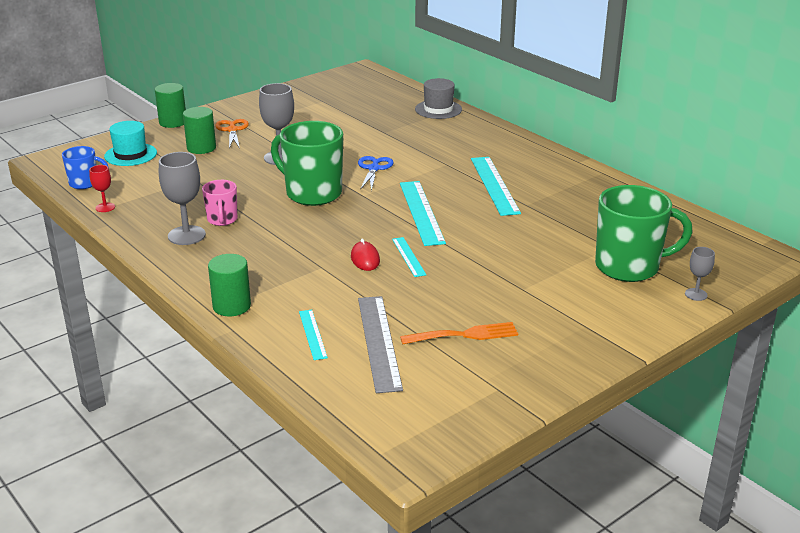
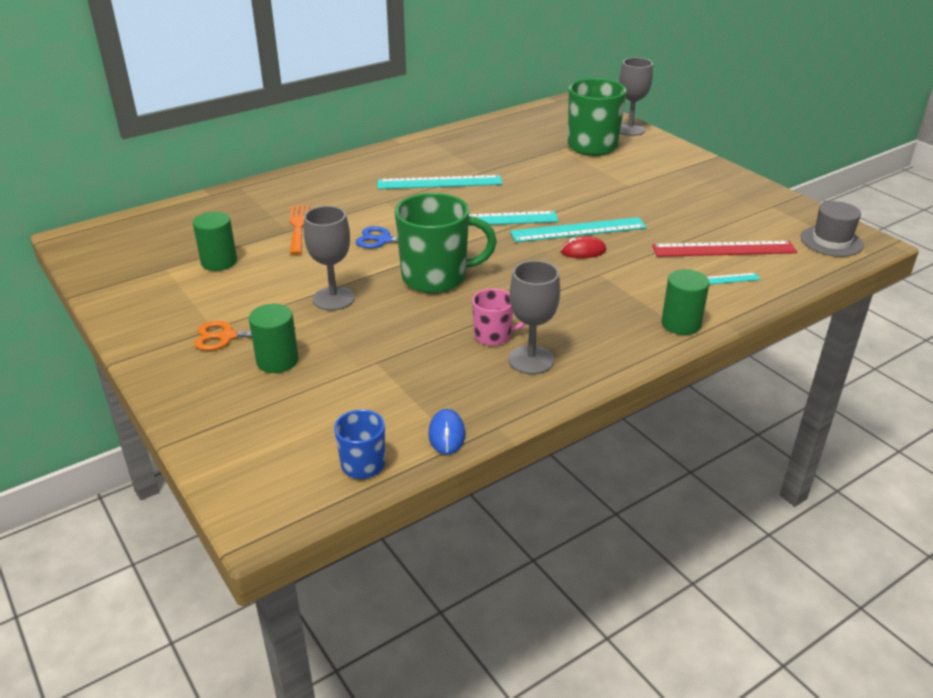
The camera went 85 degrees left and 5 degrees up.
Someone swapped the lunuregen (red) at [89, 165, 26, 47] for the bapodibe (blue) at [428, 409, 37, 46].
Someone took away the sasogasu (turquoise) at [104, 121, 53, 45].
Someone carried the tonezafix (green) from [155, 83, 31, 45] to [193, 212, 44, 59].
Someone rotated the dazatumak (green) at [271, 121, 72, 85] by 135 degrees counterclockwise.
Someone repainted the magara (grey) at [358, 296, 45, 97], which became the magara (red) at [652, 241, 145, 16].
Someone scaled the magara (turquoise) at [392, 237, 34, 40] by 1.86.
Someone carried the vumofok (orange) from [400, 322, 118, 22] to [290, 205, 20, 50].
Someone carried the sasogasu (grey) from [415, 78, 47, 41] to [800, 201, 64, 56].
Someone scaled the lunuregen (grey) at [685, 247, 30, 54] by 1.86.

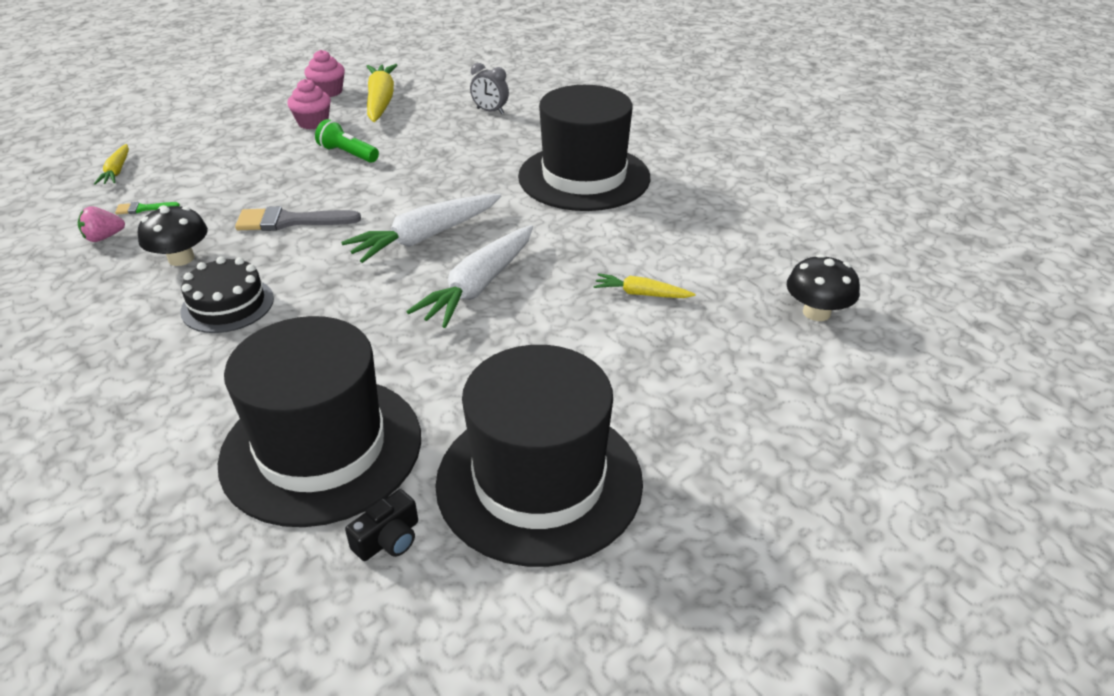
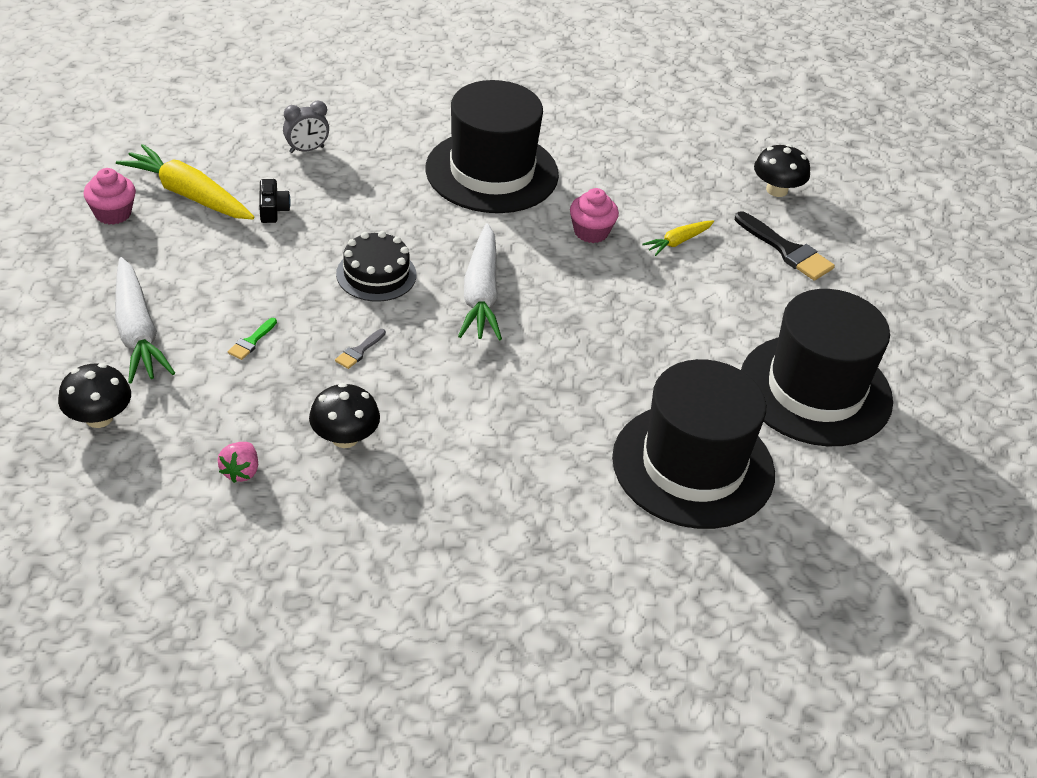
The camera went 55 degrees left and 5 degrees up.
Someone swapped the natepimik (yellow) at [94, 144, 35, 41] for the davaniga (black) at [58, 363, 73, 65].
Someone carried the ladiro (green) from [115, 202, 65, 12] to [228, 318, 49, 42].
Someone carried the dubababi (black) from [180, 257, 94, 76] to [336, 231, 80, 71].
Someone scaled the ladiro (grey) at [235, 206, 126, 25] by 0.51.
Someone carried the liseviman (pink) from [287, 79, 44, 50] to [570, 188, 49, 55].
Someone took away the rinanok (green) at [315, 119, 64, 44].
Someone carried the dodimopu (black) from [345, 489, 73, 72] to [259, 179, 32, 44].
Someone carried the natepimik (white) from [406, 225, 127, 103] to [115, 257, 60, 126].
Someone put down the ladiro (black) at [735, 211, 100, 70].

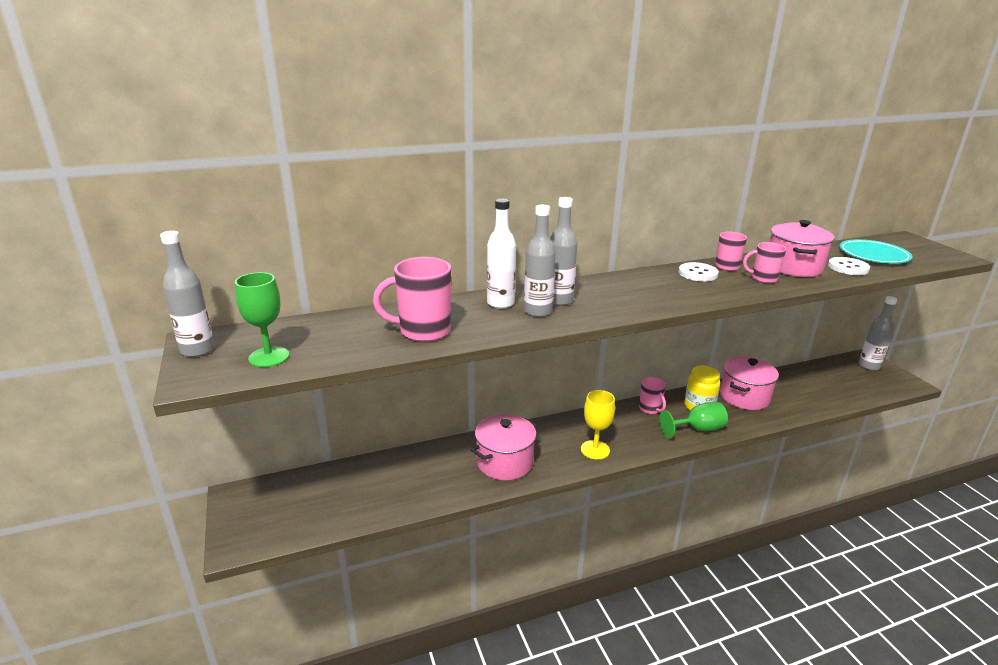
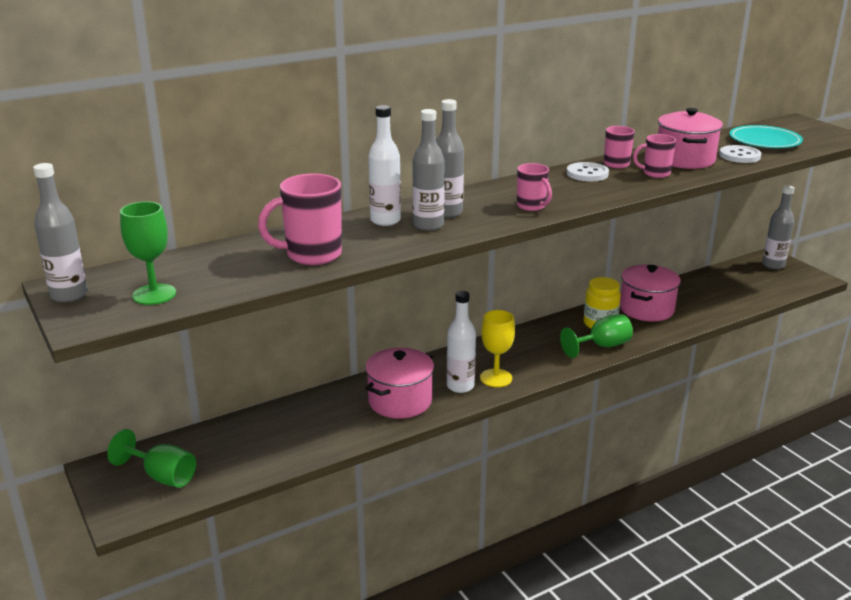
The camera went 10 degrees left and 0 degrees up.
Someone carried the dazatumak (pink) from [639, 377, 27, 37] to [517, 163, 35, 48].
Someone put down the lunuregen (green) at [107, 429, 89, 59].
Someone put down the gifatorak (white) at [447, 291, 29, 102].

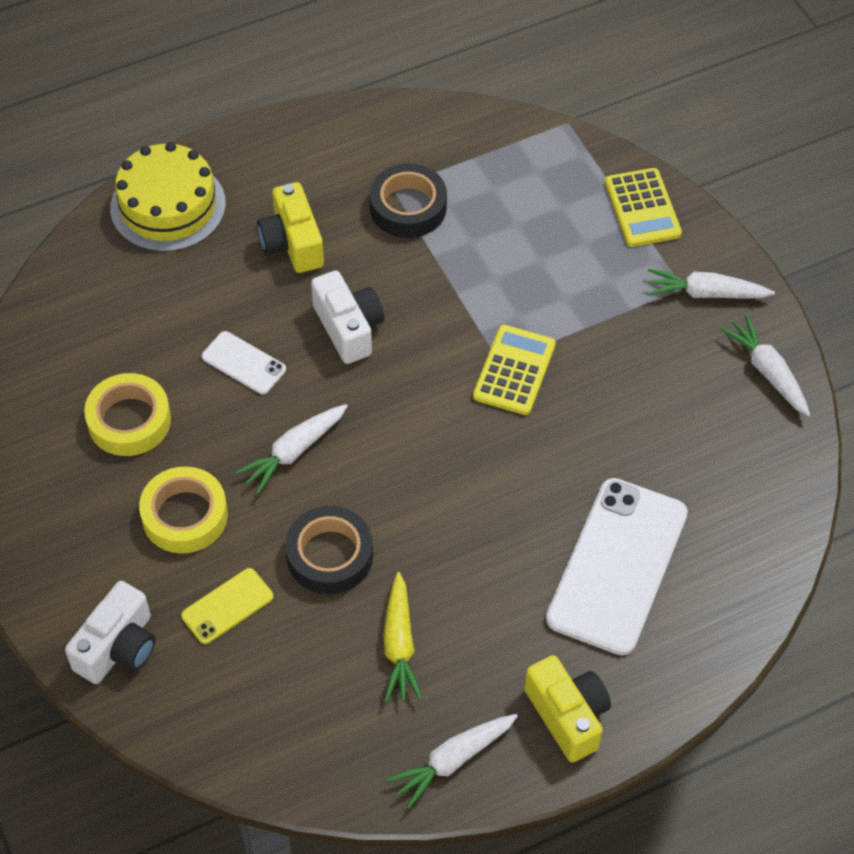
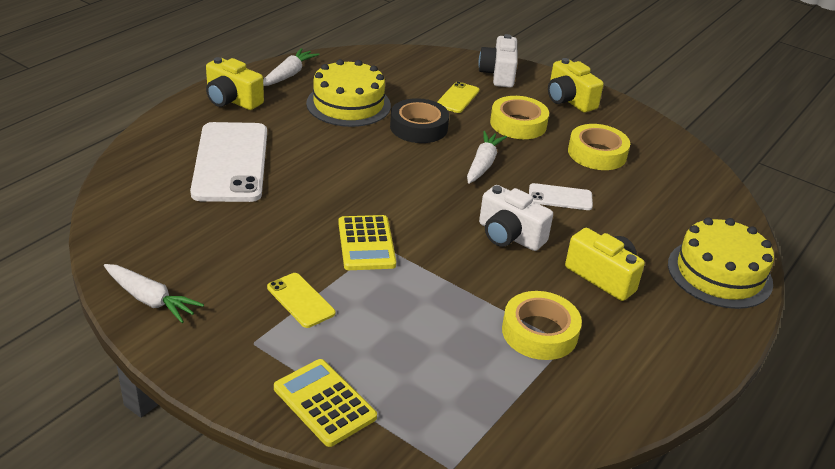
The camera went 150 degrees right and 20 degrees down.
Someone repainted the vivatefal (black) at [369, 163, 78, 75], which became the vivatefal (yellow) at [502, 291, 80, 69].
Someone swapped the natepimik (yellow) at [383, 572, 39, 130] for the dubababi (yellow) at [306, 59, 85, 68].
Someone took away the natepimik (white) at [647, 269, 128, 29].
Someone put down the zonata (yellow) at [267, 273, 68, 55].
Someone put down the dodimopu (yellow) at [548, 58, 56, 55].

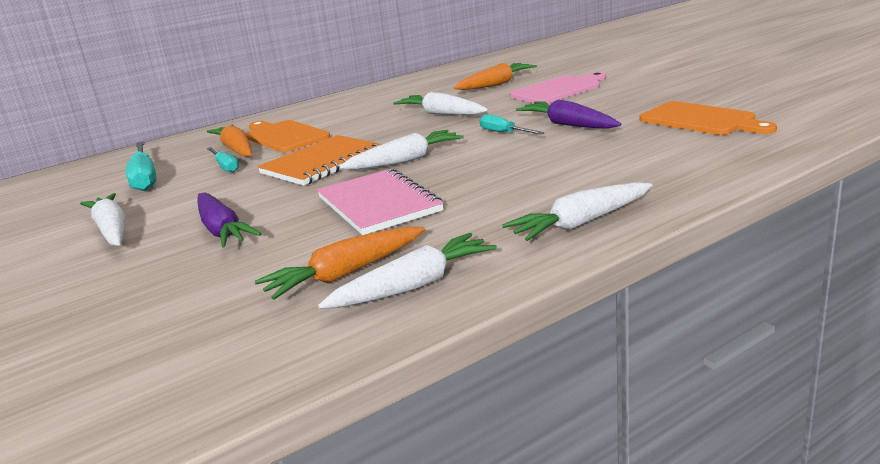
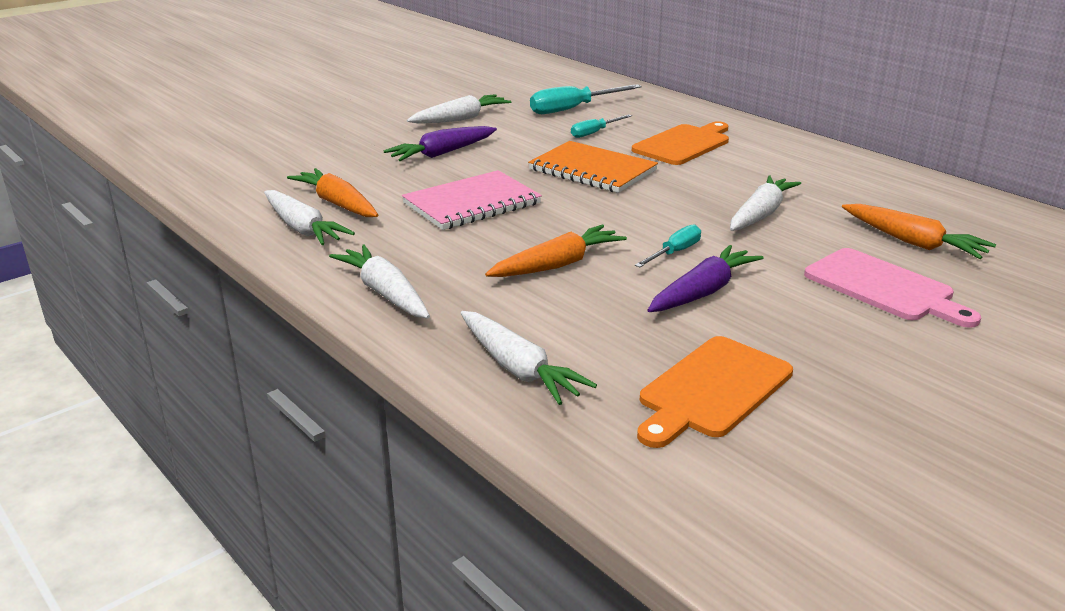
The camera went 80 degrees right and 5 degrees up.
Someone carried the natepimik (orange) from [207, 124, 45, 33] to [485, 225, 142, 52].
Someone carried the natepimik (white) from [339, 130, 125, 40] to [461, 311, 136, 94].

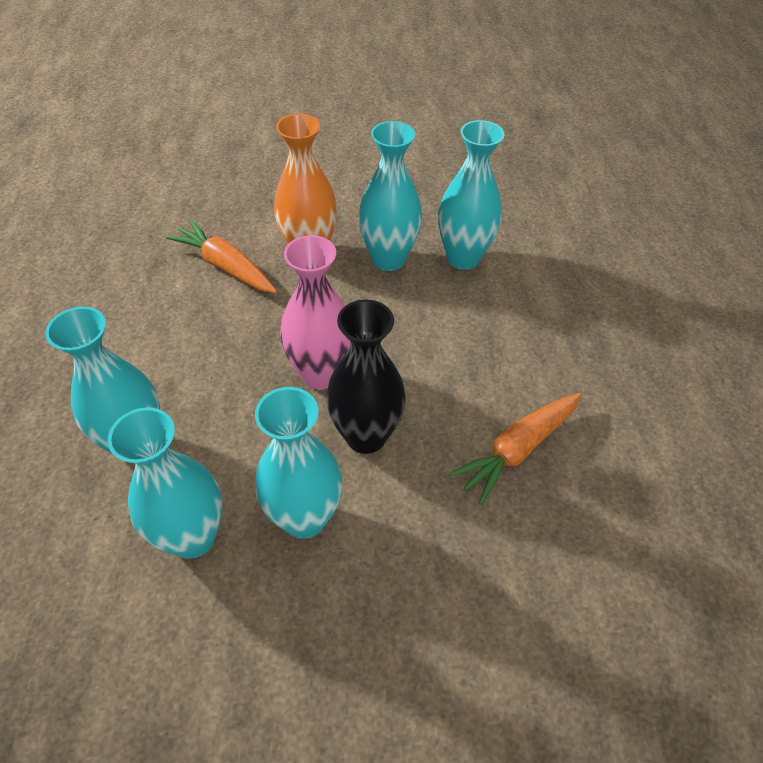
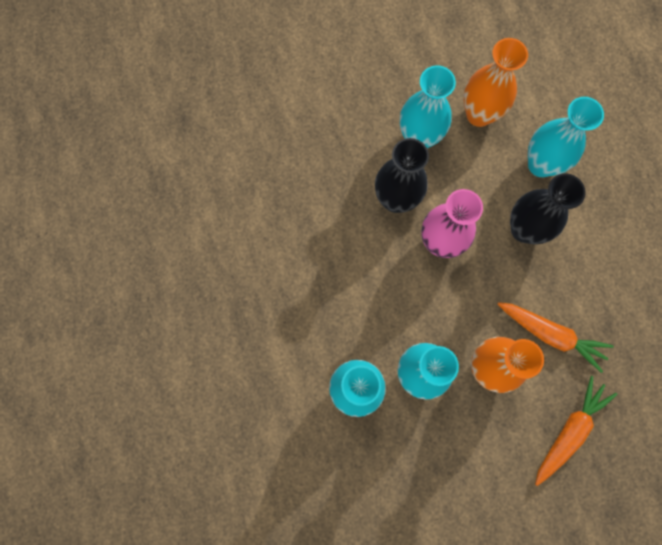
The camera went 170 degrees right and 25 degrees up.
Someone repainted the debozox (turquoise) at [108, 407, 115, 152], which became the debozox (orange) at [463, 38, 65, 89].
Someone carried the natepimik (orange) from [449, 393, 133, 112] to [535, 376, 82, 110].
Someone put down the debozox (black) at [510, 173, 76, 71].

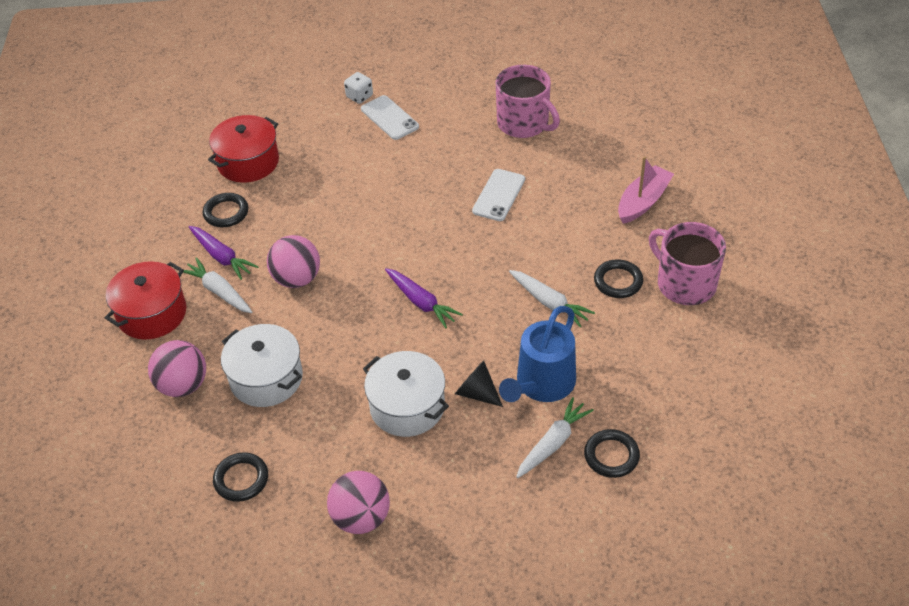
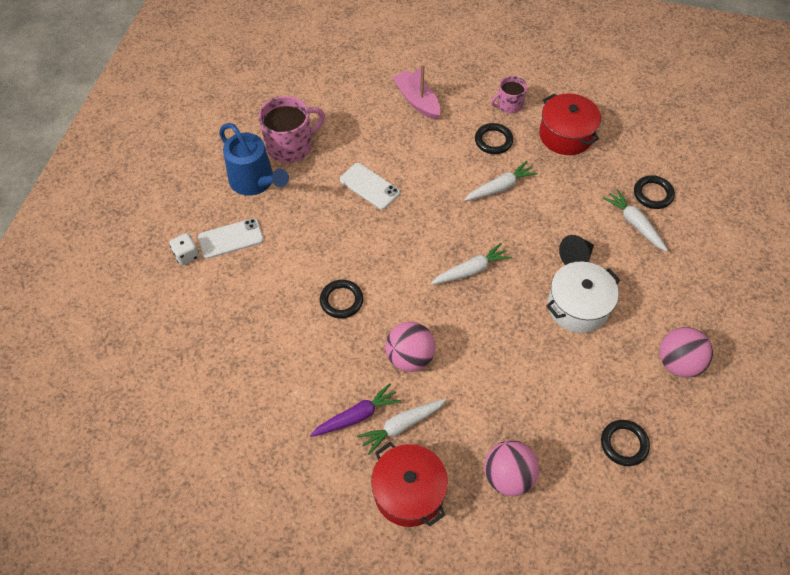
The camera went 75 degrees left and 10 degrees up.
Someone carried the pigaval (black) from [203, 193, 45, 34] to [320, 280, 43, 39].
Someone carried the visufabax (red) from [208, 115, 71, 68] to [539, 93, 62, 62].
Someone took away the visufabax (white) at [221, 324, 82, 83].
Someone repainted the natepimik (purple) at [385, 268, 78, 60], which became the natepimik (white) at [431, 243, 81, 42].
Someone carried the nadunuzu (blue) from [499, 306, 77, 96] to [219, 123, 70, 73].
Someone scaled the dazatumak (pink) at [649, 222, 77, 83] by 0.58.

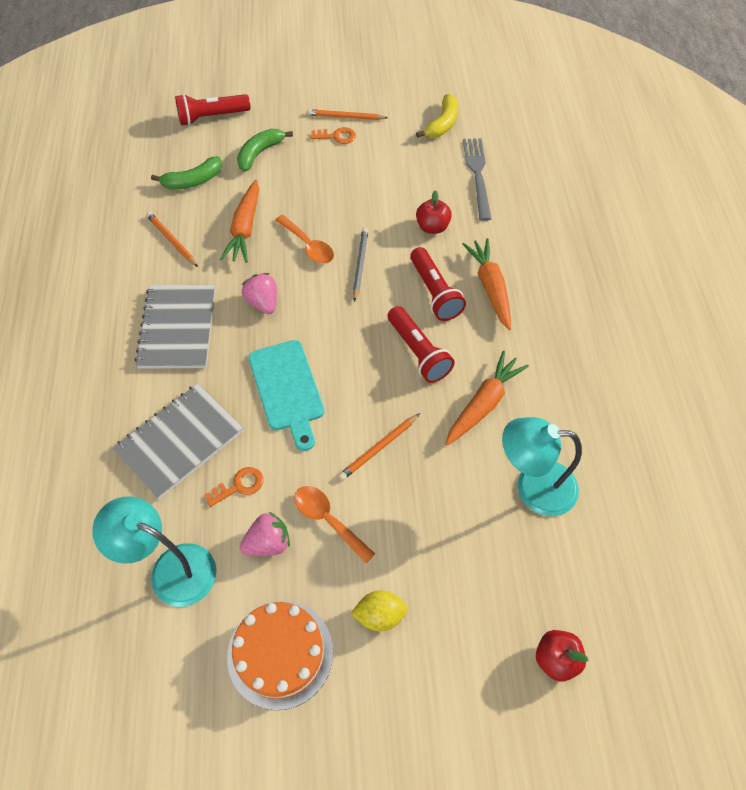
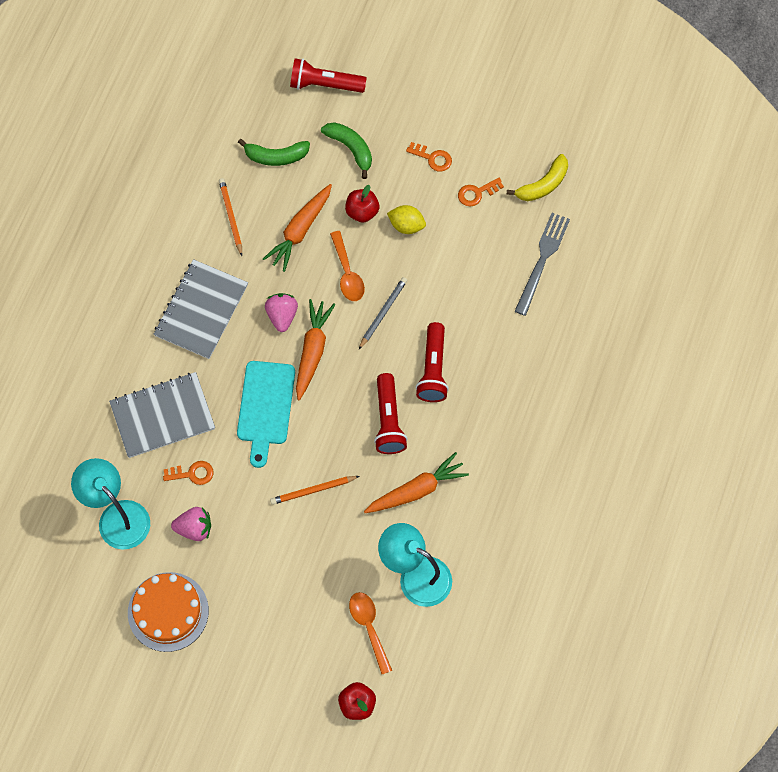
The camera went 25 degrees right and 10 degrees up.
Someone rotated the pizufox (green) at [237, 129, 56, 43] by 75 degrees clockwise.
Someone carried the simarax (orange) from [294, 486, 81, 77] to [349, 592, 43, 82].
Someone took away the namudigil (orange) at [307, 109, 81, 11].
Someone carried the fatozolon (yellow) from [351, 590, 57, 41] to [387, 205, 39, 29].
Someone carried the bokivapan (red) from [416, 190, 36, 44] to [345, 185, 34, 38].
Someone carried the natepimik (orange) from [462, 238, 49, 92] to [296, 299, 40, 102].
Someone put down the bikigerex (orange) at [458, 178, 46, 28].

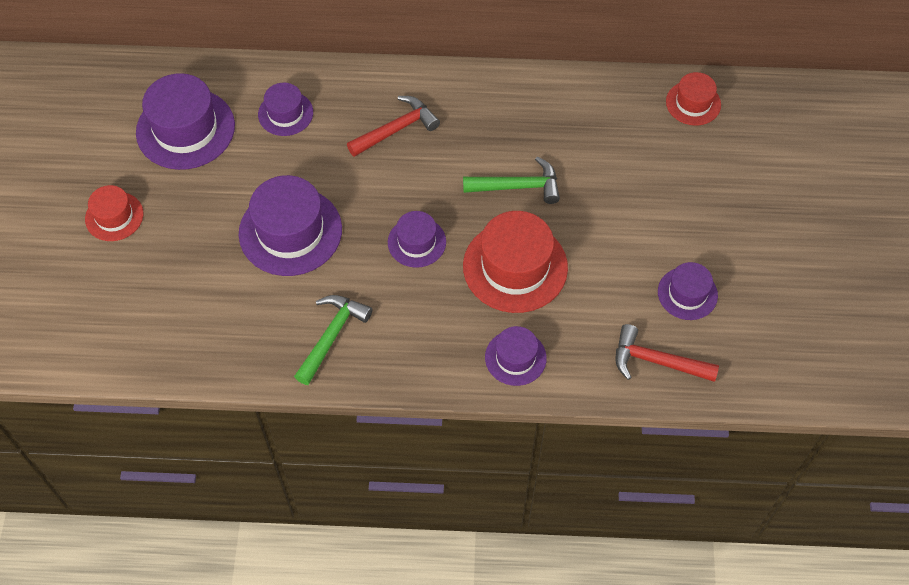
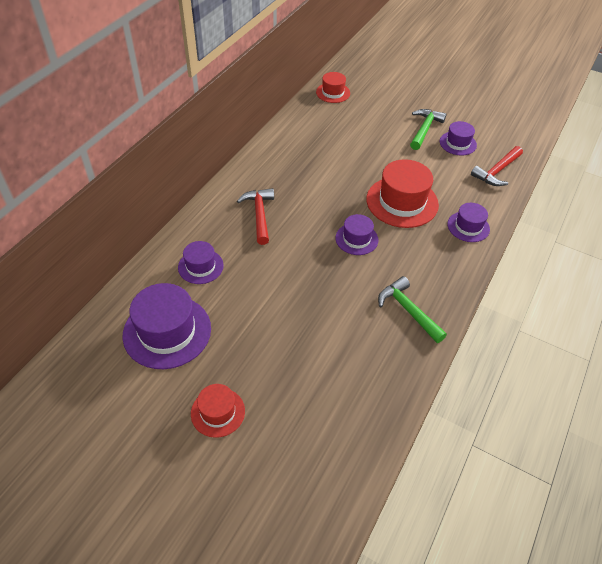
The camera went 65 degrees left and 10 degrees down.
Someone took away the sasogasu (purple) at [239, 175, 103, 101].
Someone carried the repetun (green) from [463, 157, 97, 47] to [410, 109, 37, 41].

